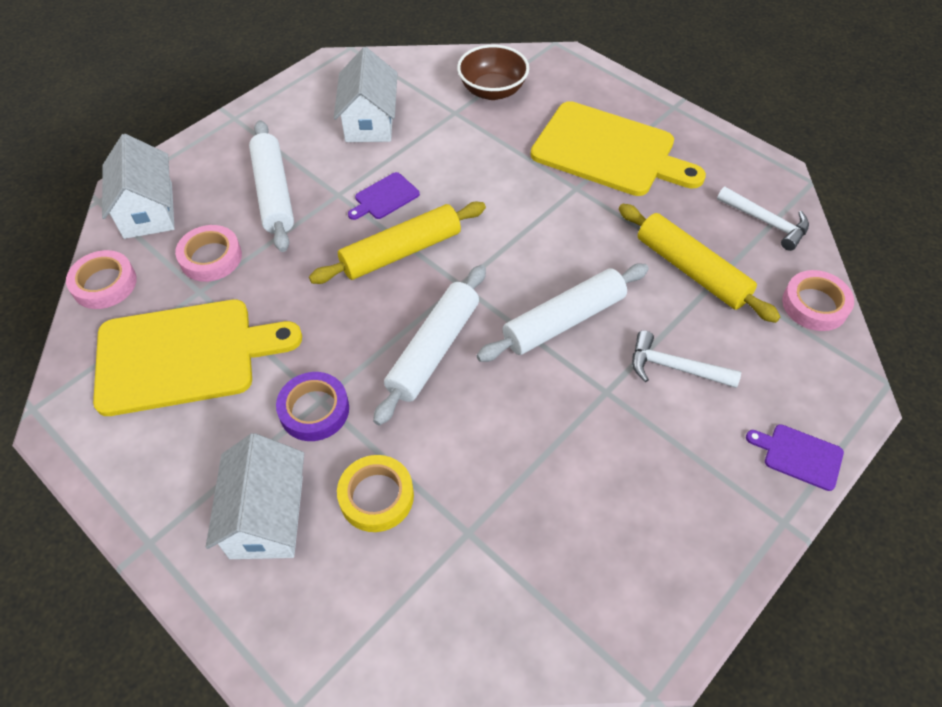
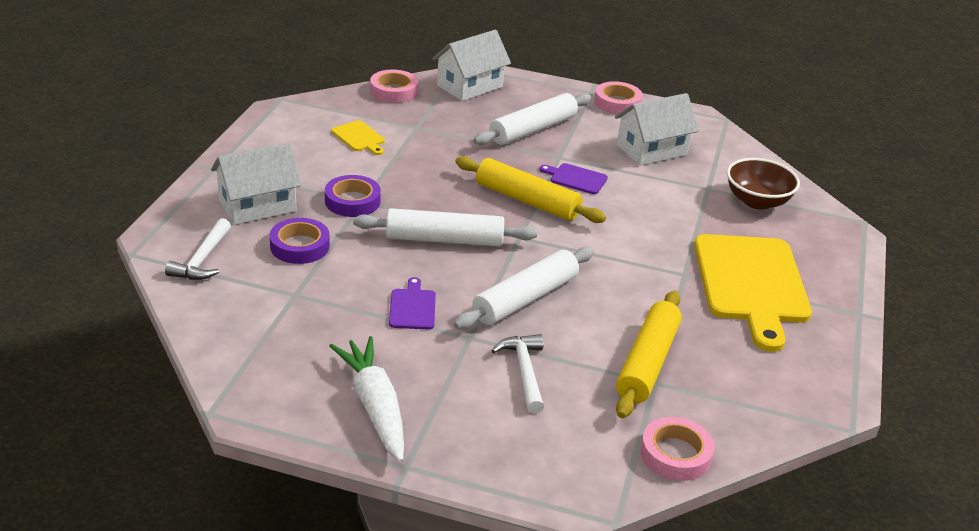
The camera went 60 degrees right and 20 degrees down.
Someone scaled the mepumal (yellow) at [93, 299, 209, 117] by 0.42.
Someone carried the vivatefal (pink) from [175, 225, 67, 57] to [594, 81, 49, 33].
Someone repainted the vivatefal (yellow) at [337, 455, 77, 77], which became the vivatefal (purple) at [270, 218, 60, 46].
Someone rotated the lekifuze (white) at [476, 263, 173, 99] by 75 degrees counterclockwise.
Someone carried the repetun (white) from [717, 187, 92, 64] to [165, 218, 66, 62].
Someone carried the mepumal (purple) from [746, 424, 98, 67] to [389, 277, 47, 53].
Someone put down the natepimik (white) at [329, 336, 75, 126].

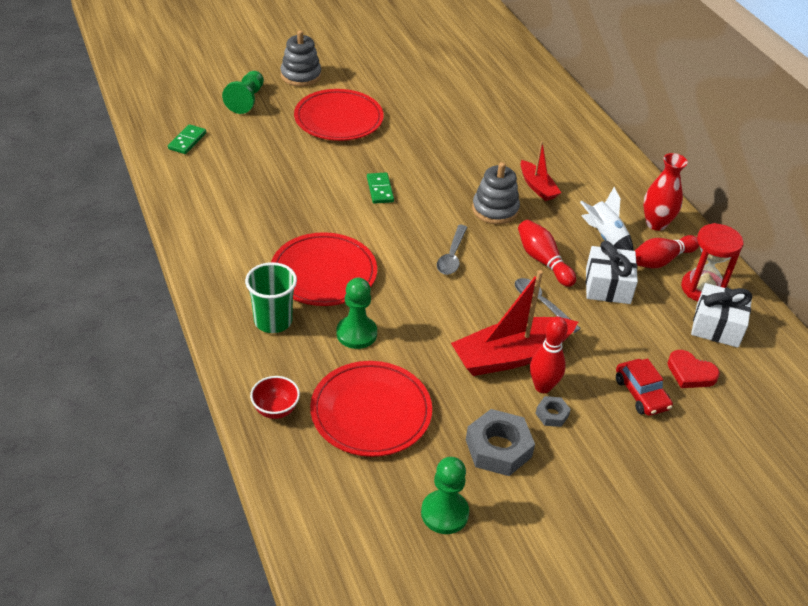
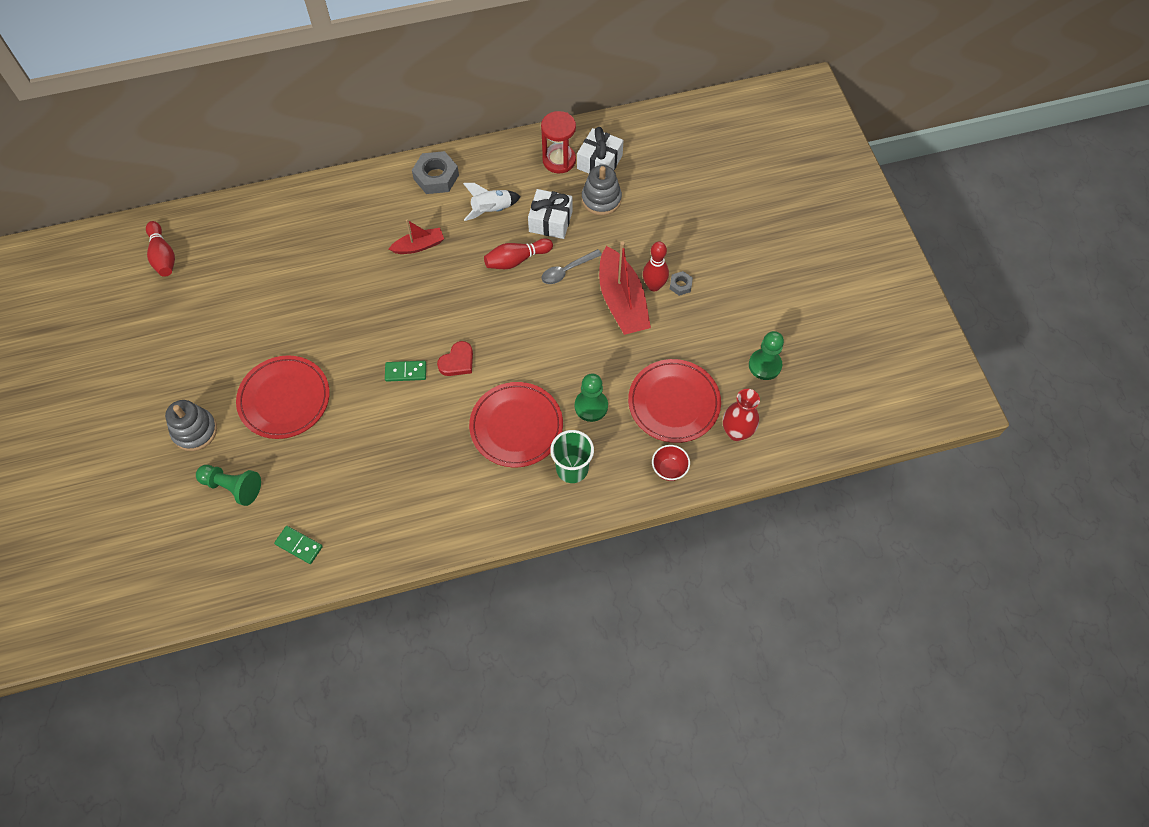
The camera went 80 degrees left and 20 degrees up.
Someone took away the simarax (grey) at [437, 225, 30, 50].
Someone carried the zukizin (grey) from [466, 409, 69, 67] to [412, 151, 47, 43].
Someone carried the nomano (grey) from [472, 162, 48, 62] to [582, 165, 40, 50].
Someone took away the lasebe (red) at [616, 358, 57, 58].
Someone carried the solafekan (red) from [635, 235, 64, 33] to [146, 221, 29, 56].
Someone carried the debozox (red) from [643, 153, 45, 78] to [723, 389, 37, 52].
Someone carried the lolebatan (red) from [668, 350, 52, 38] to [437, 341, 36, 35].

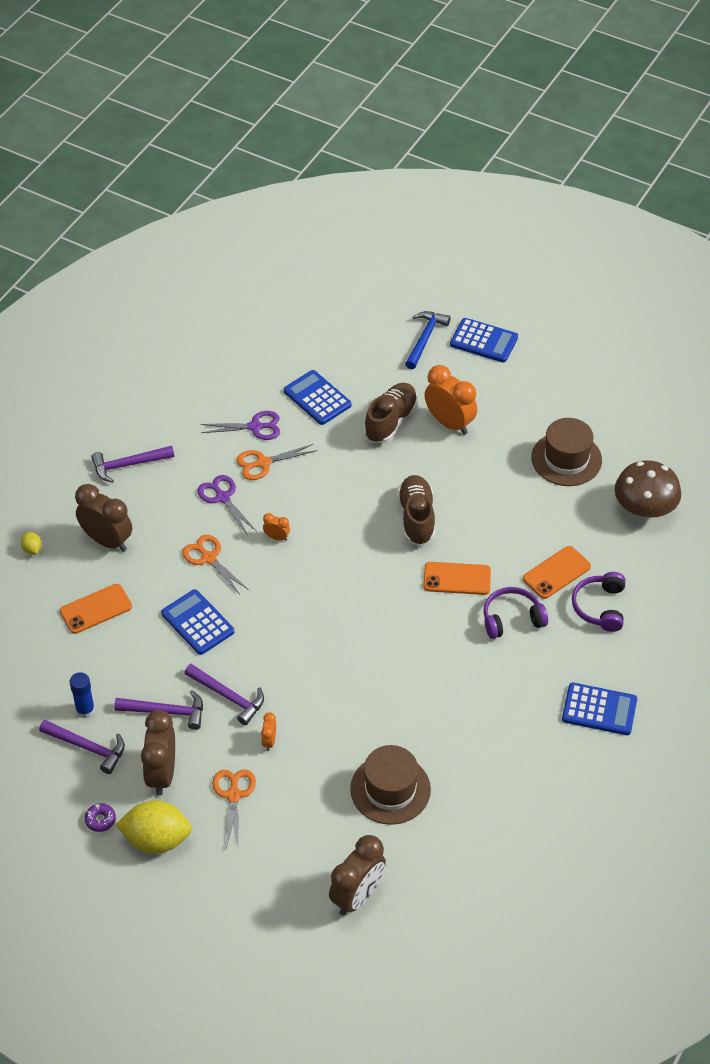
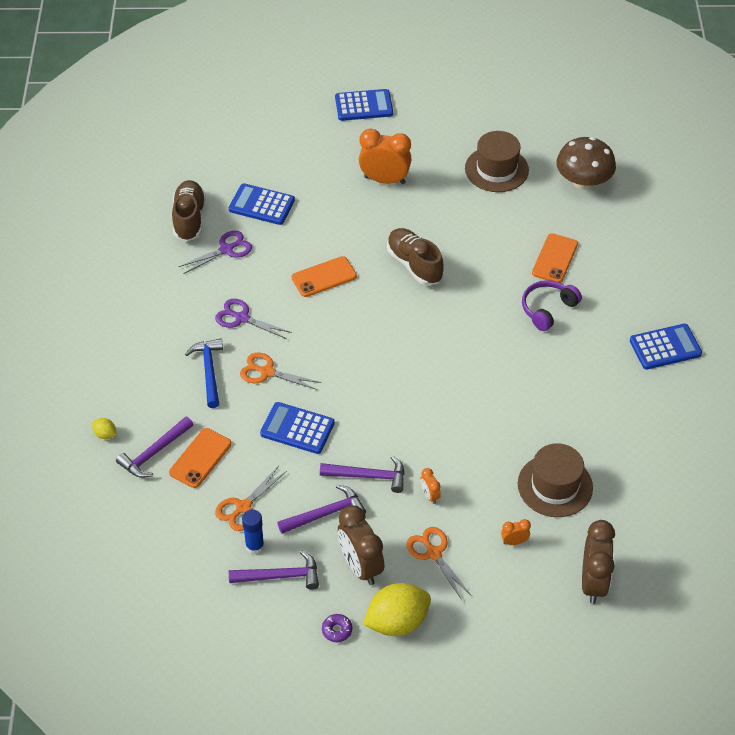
The camera went 30 degrees left and 0 degrees up.
Someone took away the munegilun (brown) at [75, 484, 57, 68].
Someone carried the repetun (purple) from [91, 446, 83, 37] to [116, 417, 77, 61].
Someone carried the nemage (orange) from [237, 444, 80, 36] to [215, 466, 72, 65].
Someone carried the munegilun (orange) from [263, 513, 27, 28] to [501, 519, 30, 26].
Someone carried the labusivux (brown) from [364, 383, 54, 60] to [172, 180, 34, 61].
Someone carried the repetun (blue) from [405, 311, 46, 58] to [185, 339, 38, 69].
Someone carried the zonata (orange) from [423, 562, 68, 33] to [292, 256, 65, 41].
Someone took away the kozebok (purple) at [572, 572, 54, 60].

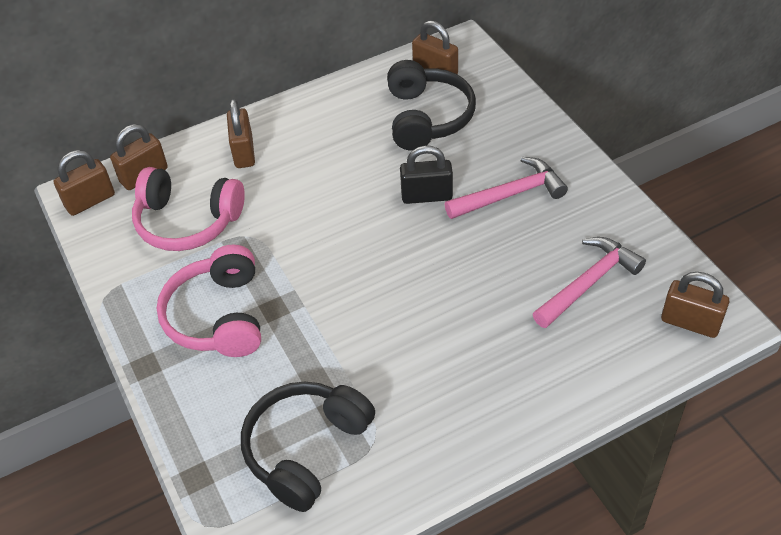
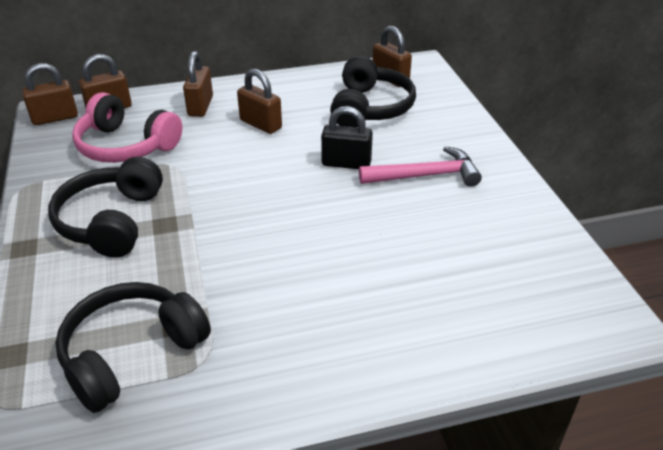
The camera went 10 degrees right and 10 degrees down.
Someone repainted the kozebok (pink) at [157, 245, 104, 112], which became the kozebok (black) at [48, 157, 115, 101].
Someone took away the repetun (pink) at [533, 237, 113, 91].
Someone carried the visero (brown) from [661, 272, 68, 66] to [237, 69, 45, 65].

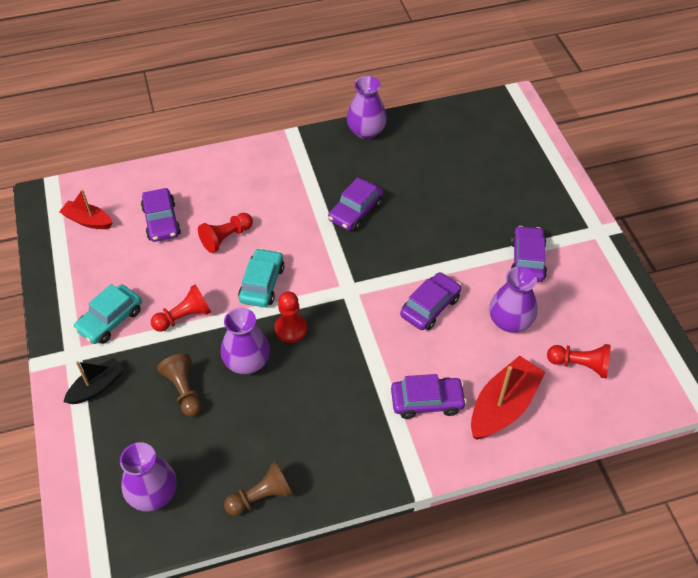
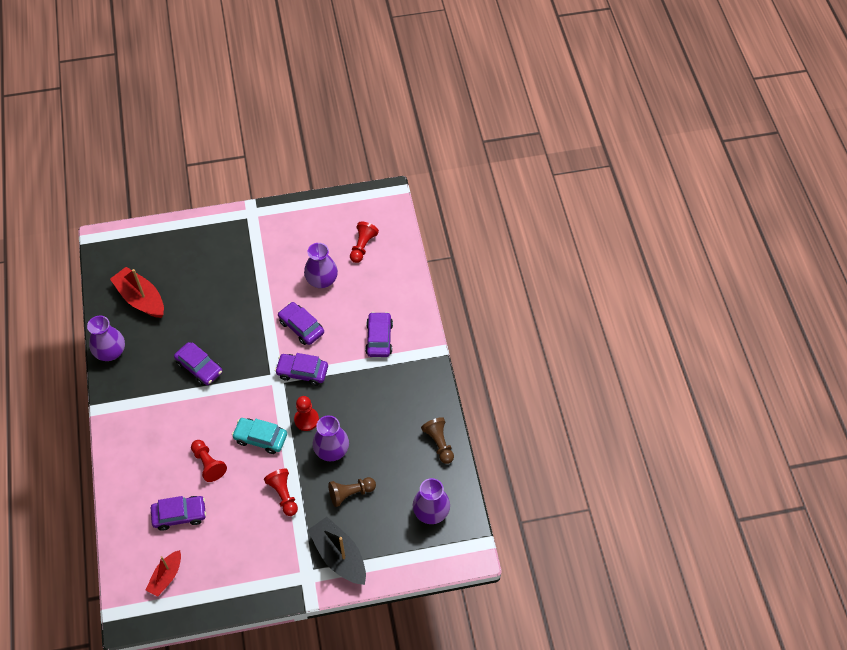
The camera went 85 degrees left and 5 degrees up.
Someone scaled the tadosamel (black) at [63, 358, 61, 46] by 1.61.
Someone took away the lasebe (turquoise) at [73, 284, 69, 60].
Someone carried the tadosamel (red) from [471, 356, 74, 84] to [110, 267, 54, 51].
Someone carried the lasebe (purple) from [511, 226, 36, 56] to [275, 353, 53, 33].

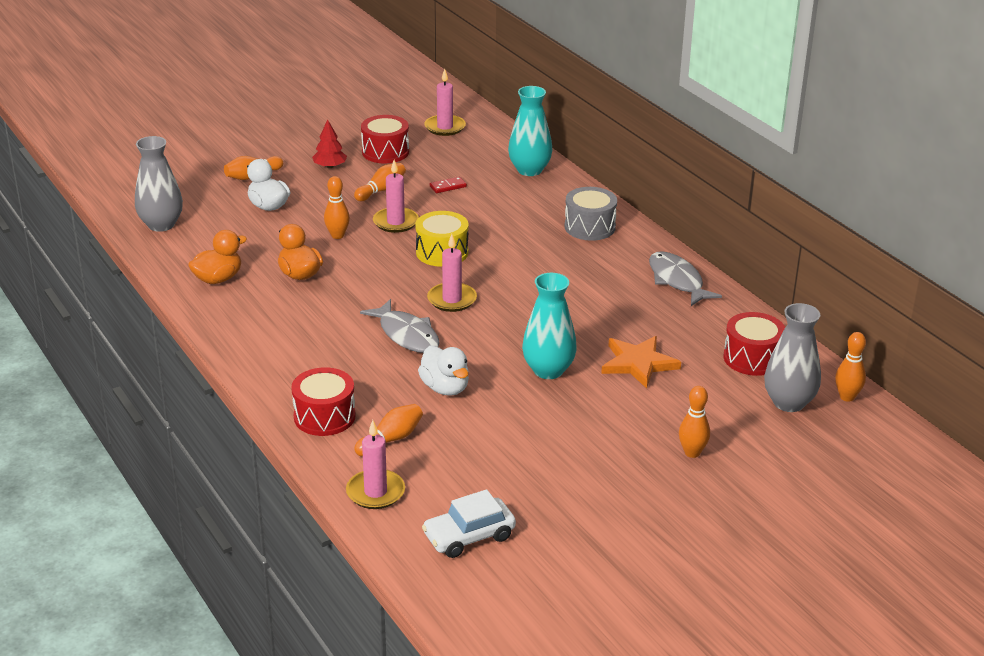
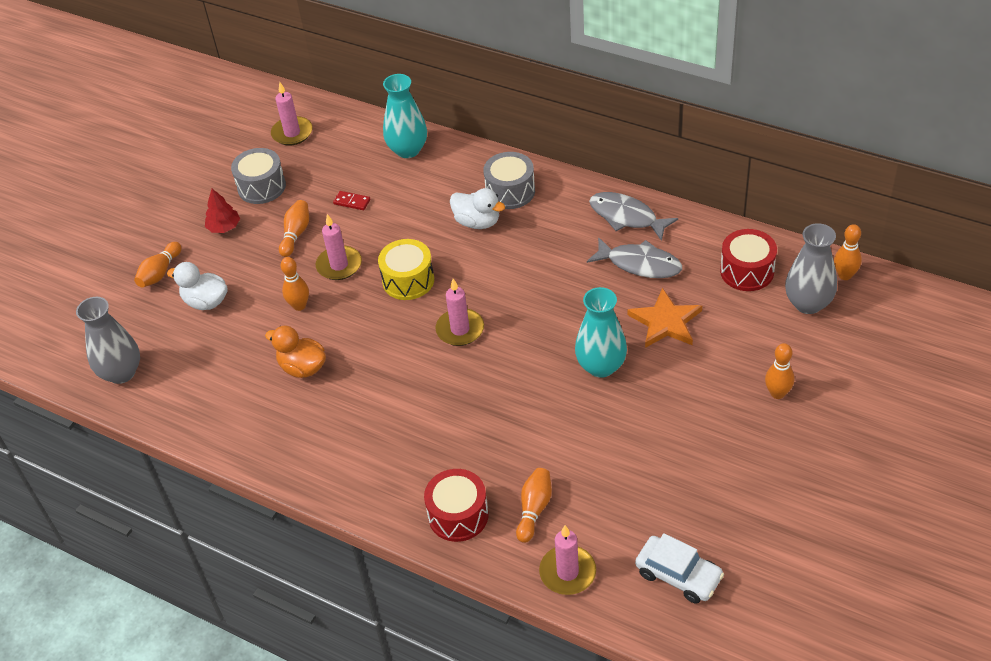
The camera went 25 degrees left and 15 degrees up.
Someone took away the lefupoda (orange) at [188, 230, 59, 54].
Someone carried the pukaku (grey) from [360, 299, 80, 54] to [587, 237, 95, 41].
Someone repainted the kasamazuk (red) at [361, 115, 48, 48], which became the kasamazuk (grey) at [231, 148, 55, 56].
Someone carried the lefupoda (white) from [418, 345, 51, 51] to [450, 188, 55, 41].
Someone rotated the lasebe (white) at [422, 489, 94, 69] by 90 degrees counterclockwise.
Someone rotated the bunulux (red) at [430, 177, 37, 16] by 75 degrees clockwise.

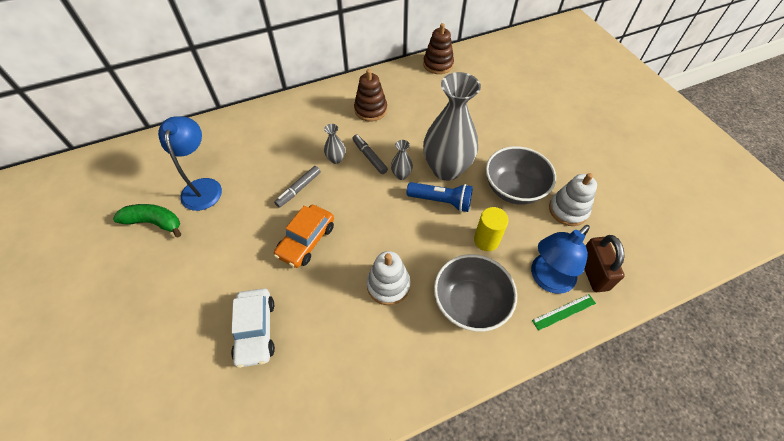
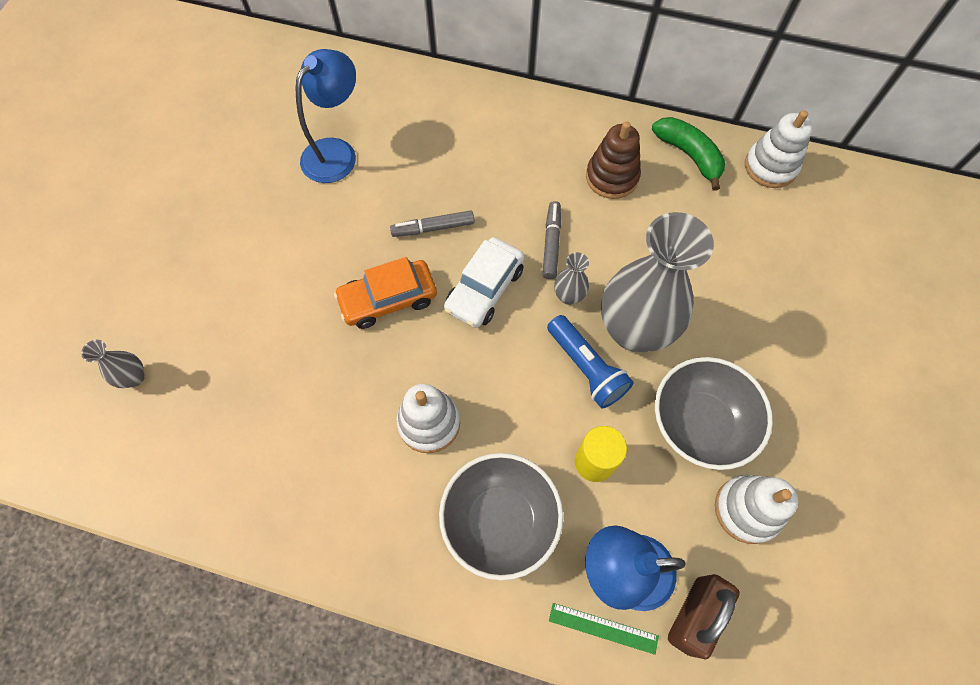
The camera went 40 degrees right and 10 degrees up.
Someone carried the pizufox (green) from [113, 204, 68, 33] to [652, 117, 73, 74].
Someone carried the lasebe (white) from [231, 289, 44, 79] to [444, 237, 81, 91].
Someone carried the debozox (grey) from [324, 124, 21, 40] to [81, 340, 64, 48].
Someone repainted the nomano (brown) at [423, 23, 31, 51], which became the nomano (white) at [745, 110, 68, 78].

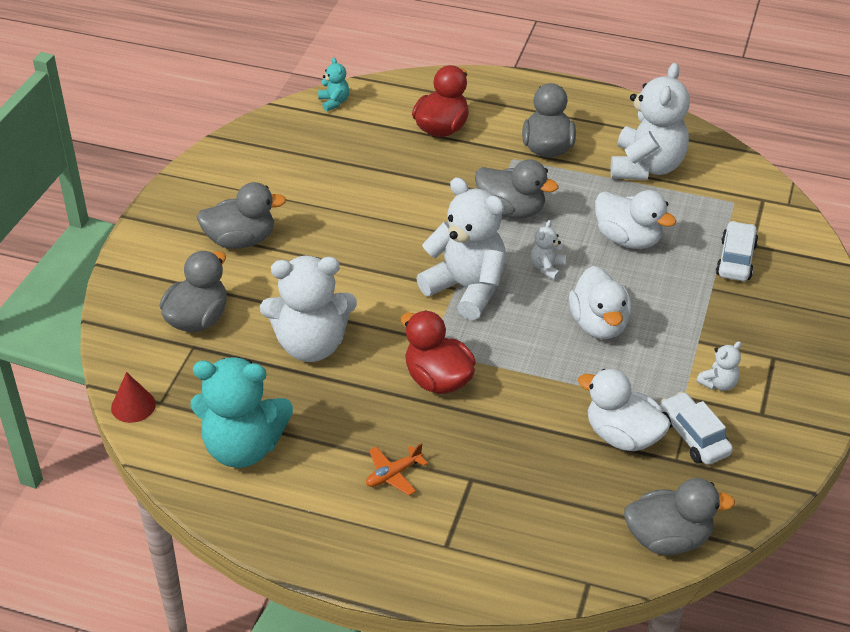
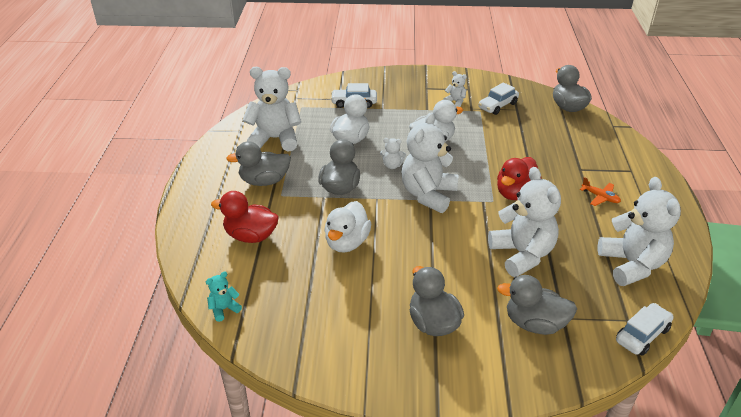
The camera went 105 degrees left and 5 degrees down.
Someone swapped the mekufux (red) at [111, 372, 45, 51] for the lasebe (white) at [616, 303, 57, 53].
Someone repainted the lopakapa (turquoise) at [190, 357, 103, 111], which became the lopakapa (white) at [598, 177, 83, 109].
Someone carried the lefupoda (white) from [578, 369, 93, 82] to [324, 201, 47, 52].

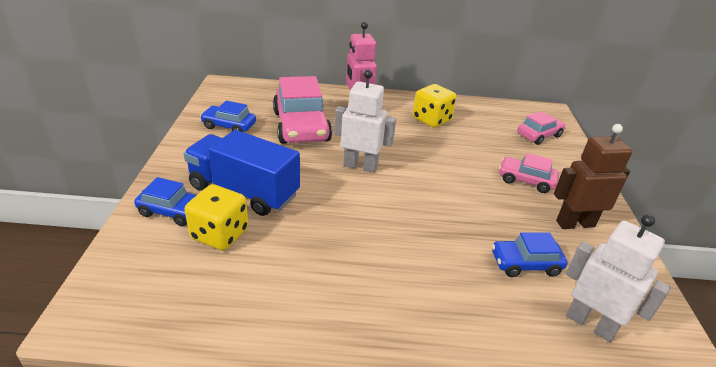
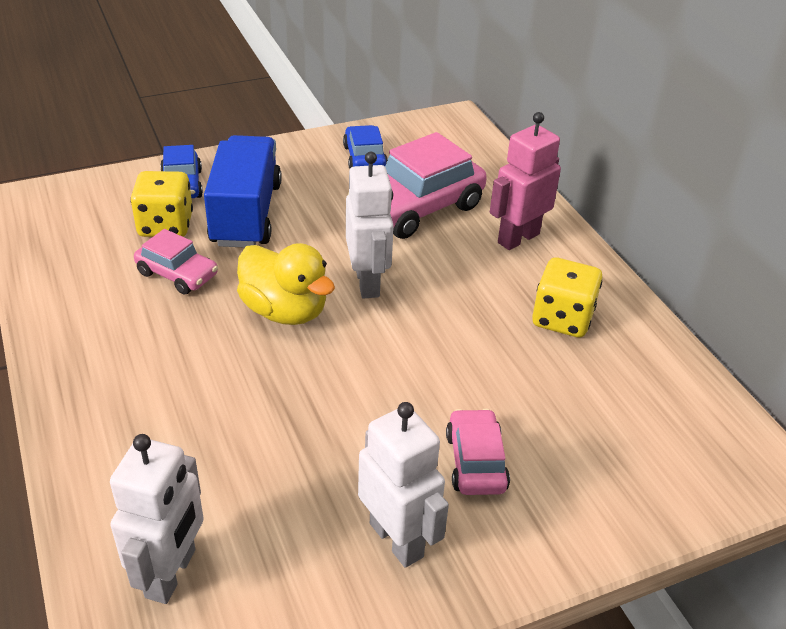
The camera went 65 degrees right and 5 degrees up.
Someone took away the lasebe (blue) at [492, 232, 76, 45].
Someone carried the lasebe (pink) from [517, 111, 48, 34] to [134, 229, 84, 66].
Someone repainted the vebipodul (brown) at [554, 124, 78, 105], which became the vebipodul (white) at [358, 402, 91, 166].
Someone put down the lefupoda (yellow) at [237, 243, 98, 82].

